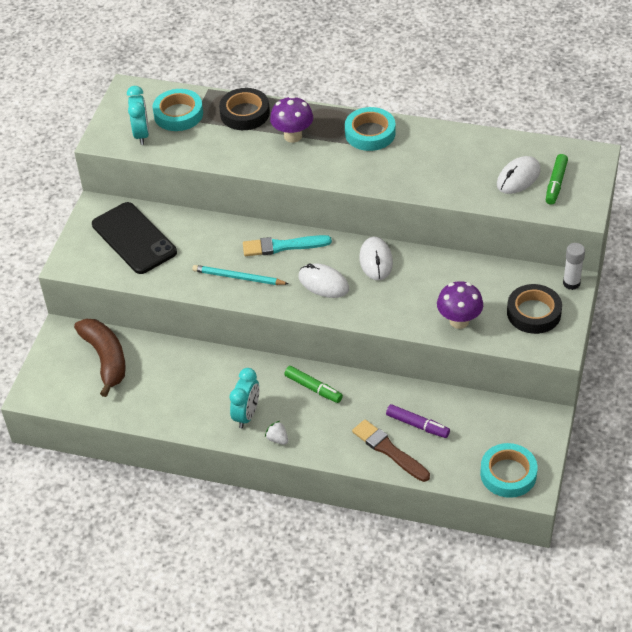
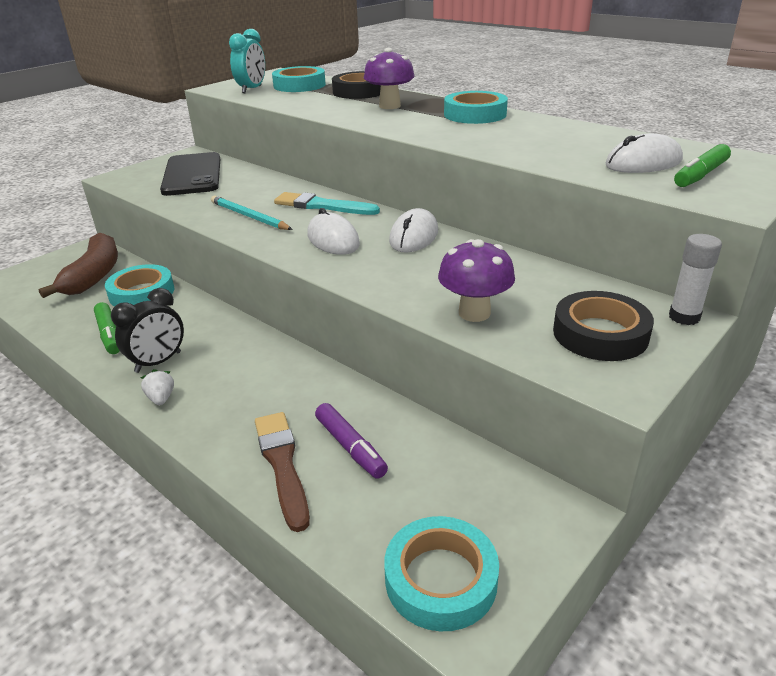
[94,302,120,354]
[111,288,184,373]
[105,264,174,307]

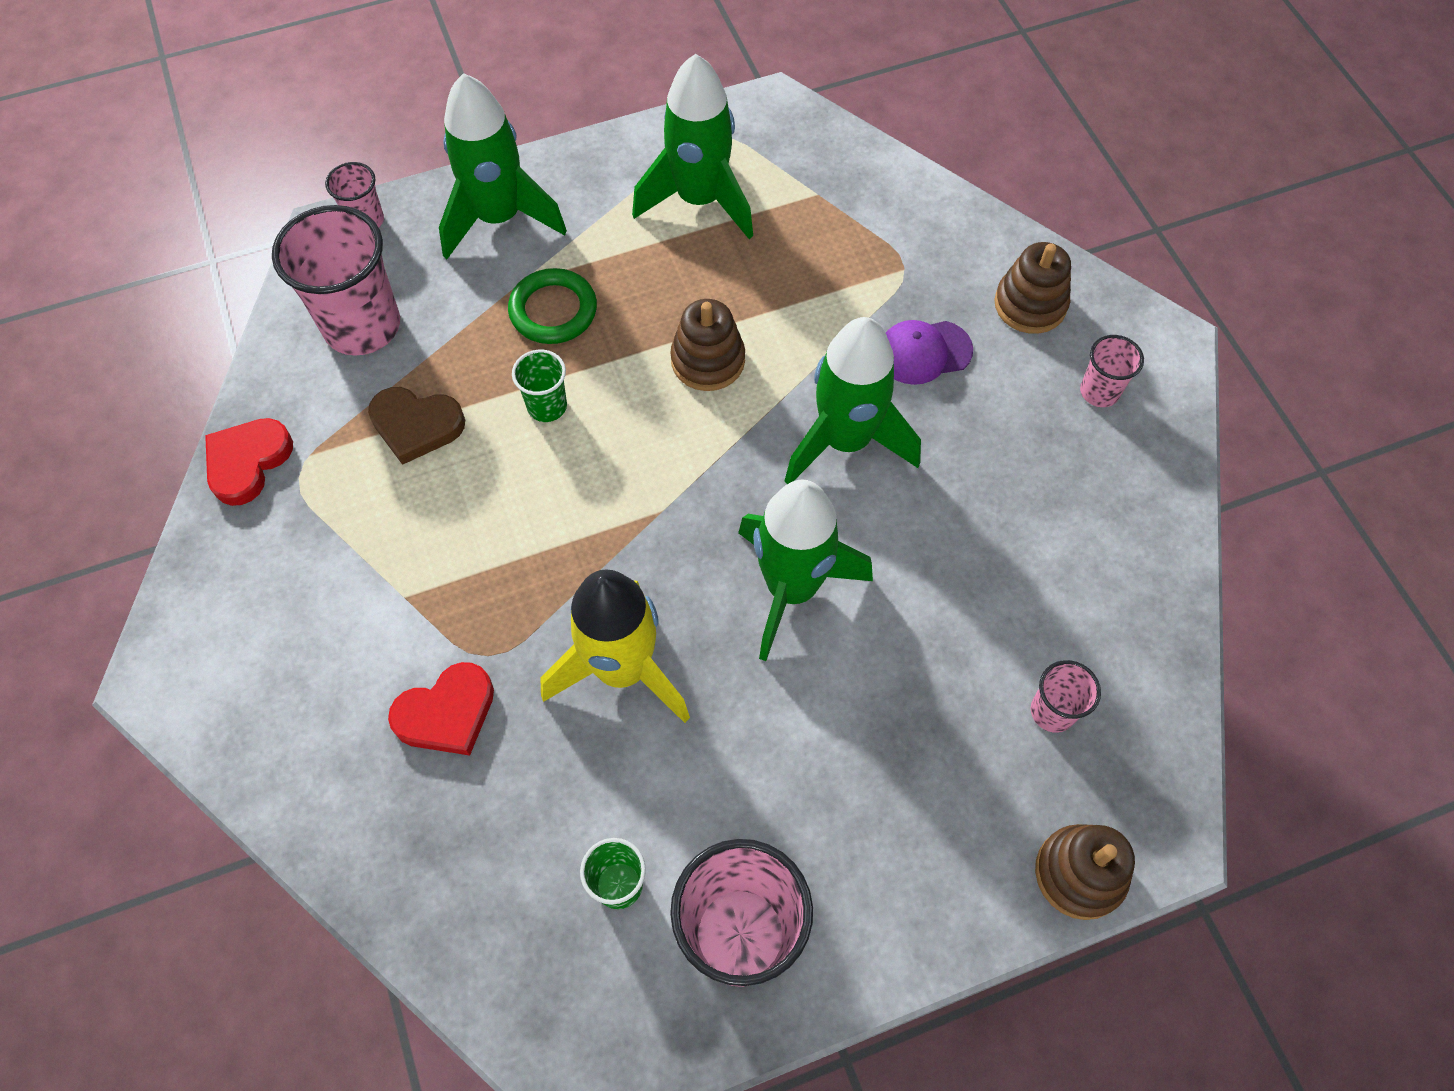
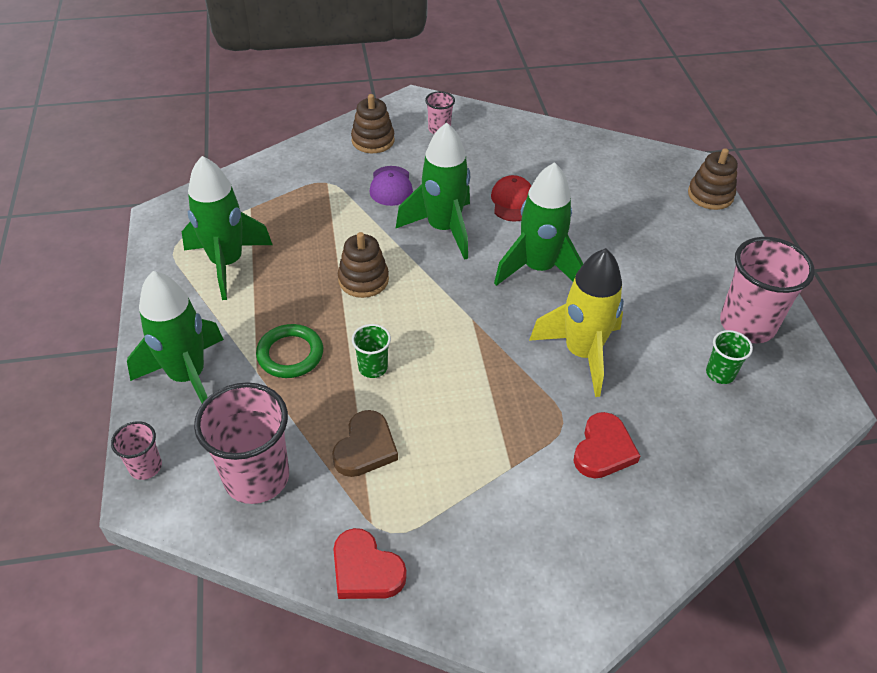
[1031,660,1101,733] (first image)
[574,412,640,478]
[491,175,531,222]

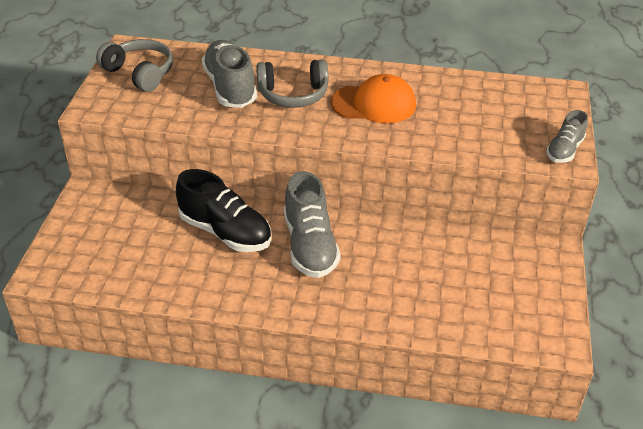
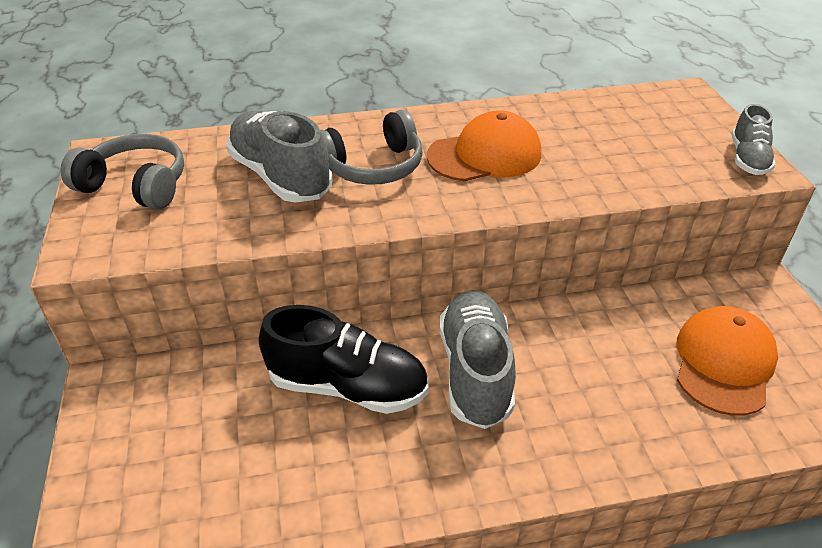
[440,290,516,429]
[677,306,778,416]

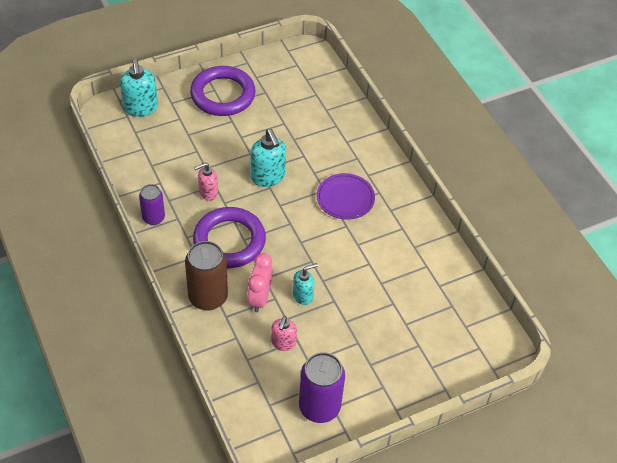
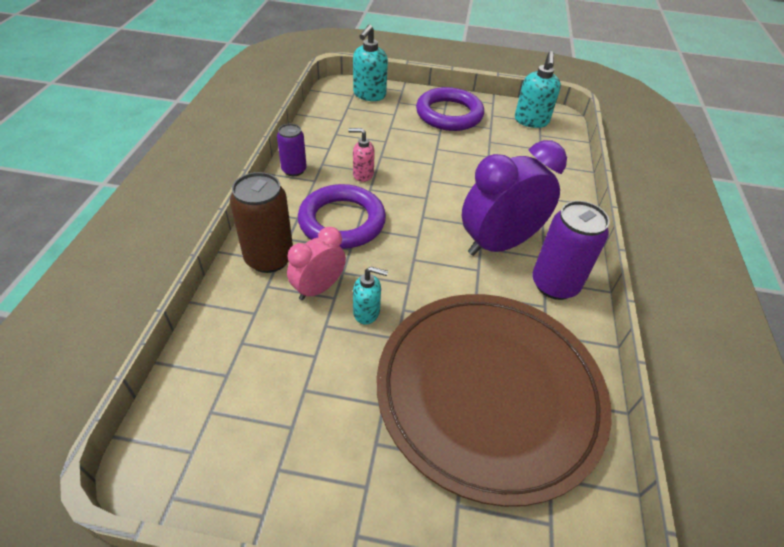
[515,51,561,128]
[462,140,567,256]
[271,316,297,351] (first image)
[532,201,610,300]
[377,294,611,507]

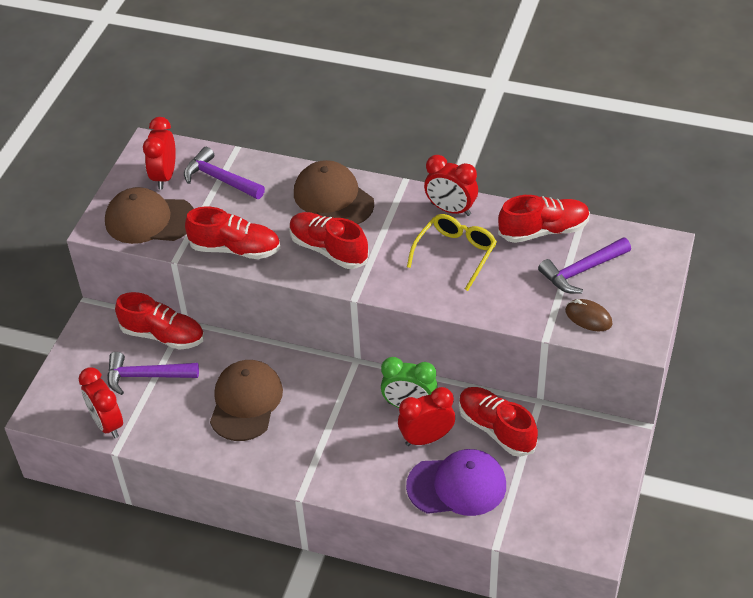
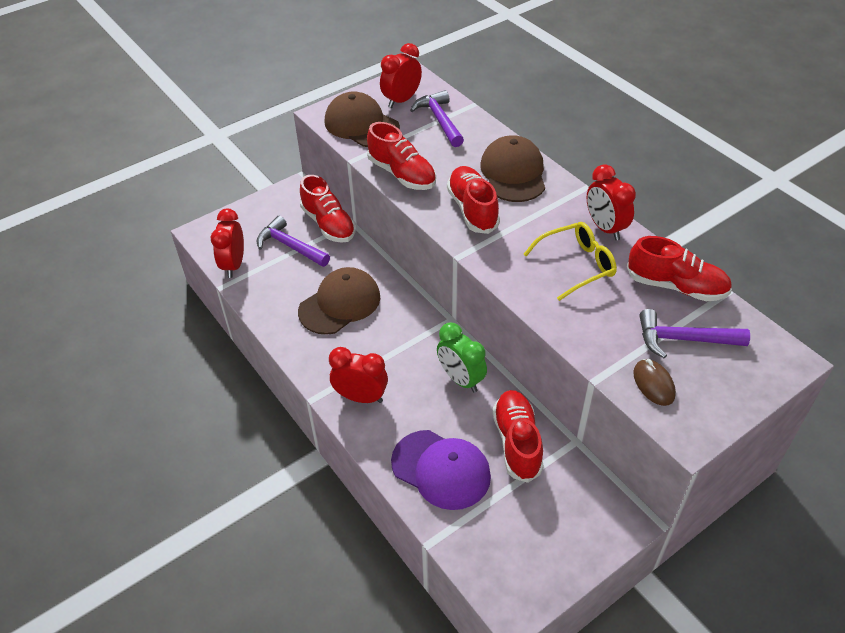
[329,347,388,403]

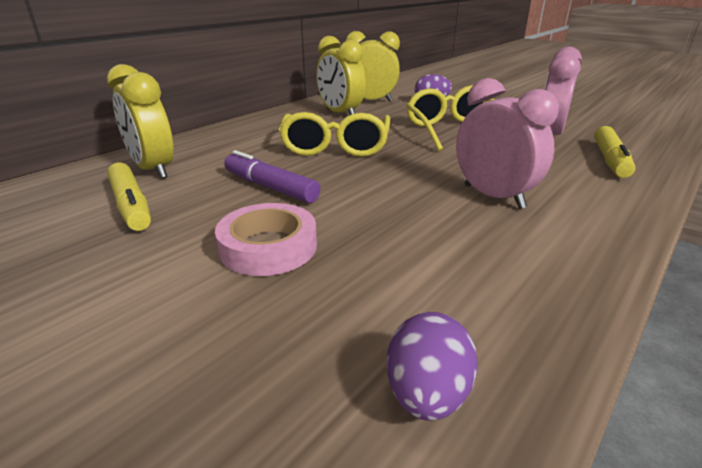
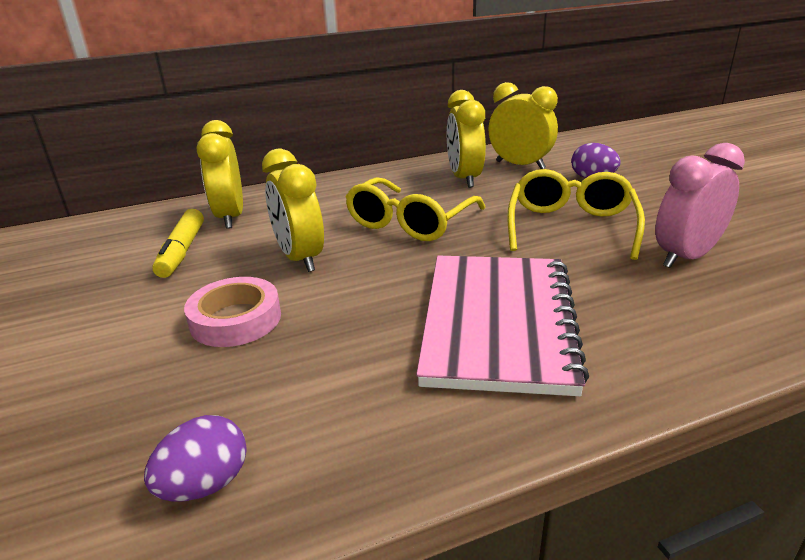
[416,255,589,396]
[594,126,635,178] (first image)
[262,148,324,272]

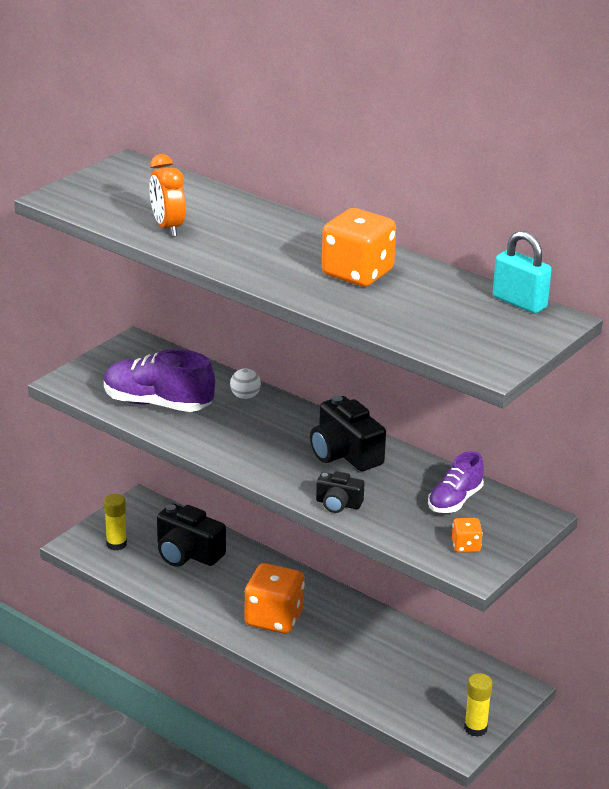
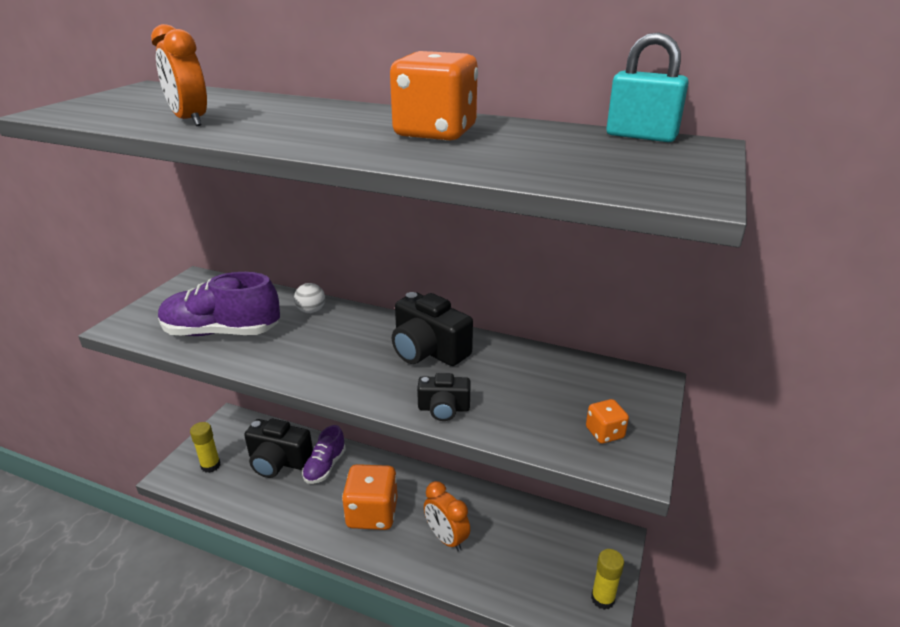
[302,425,346,484]
[424,481,470,552]

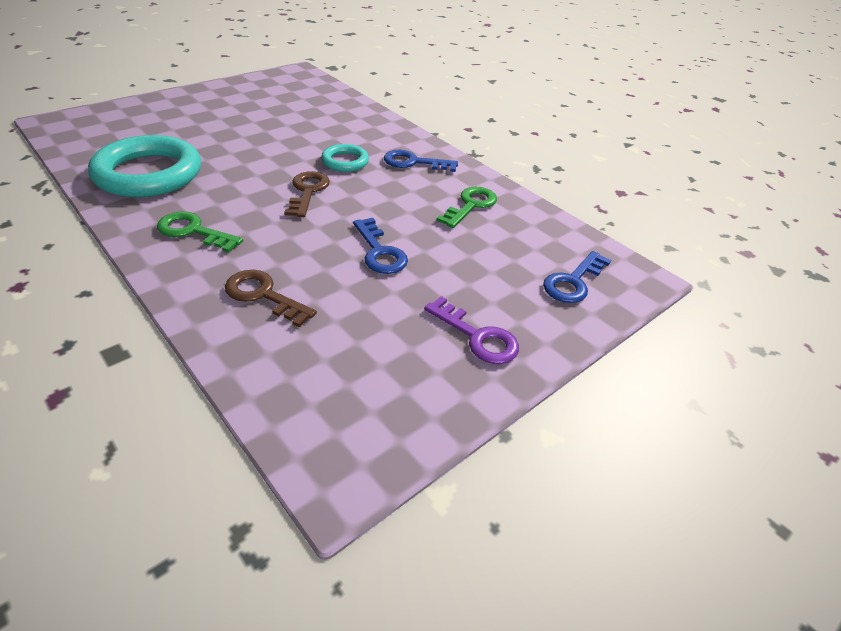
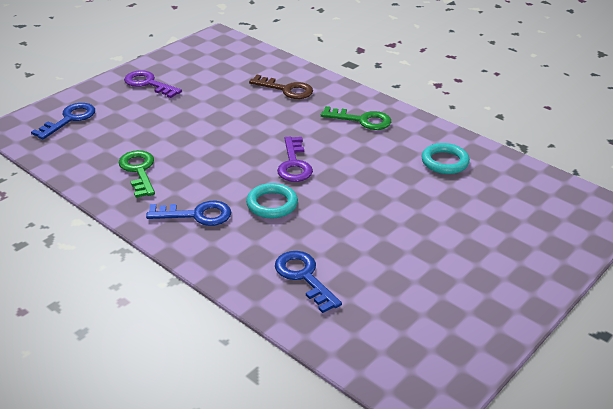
[421,143,470,174]
[277,137,313,182]
[119,150,155,198]
[275,251,342,313]

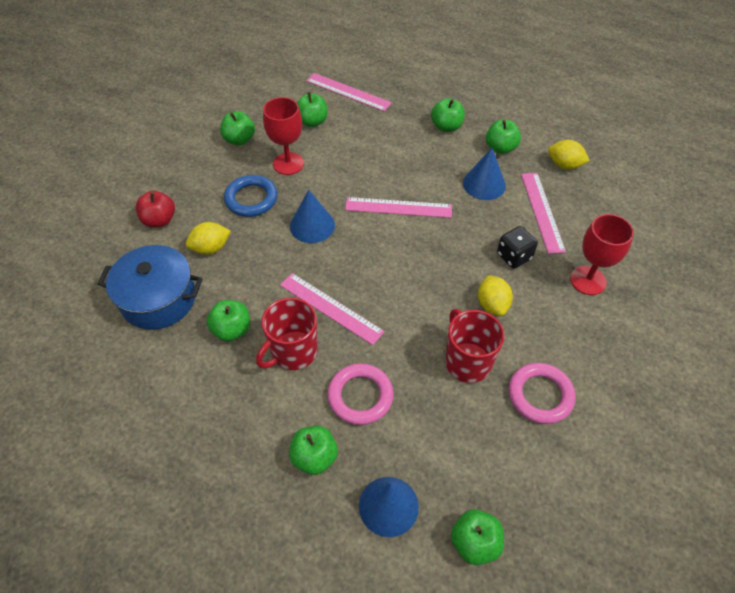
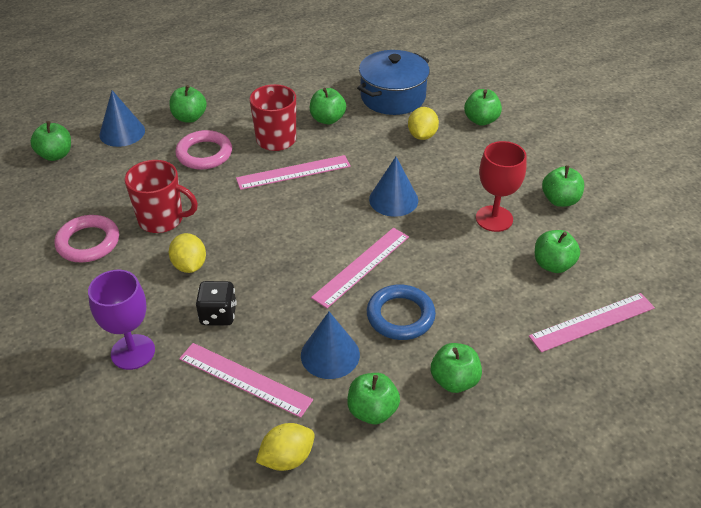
[367,285,436,340]
[464,89,502,126]
[88,270,155,370]
[169,233,206,273]

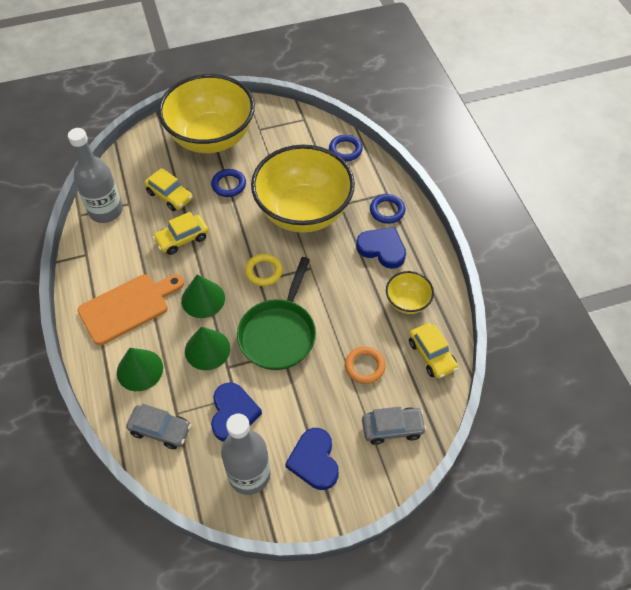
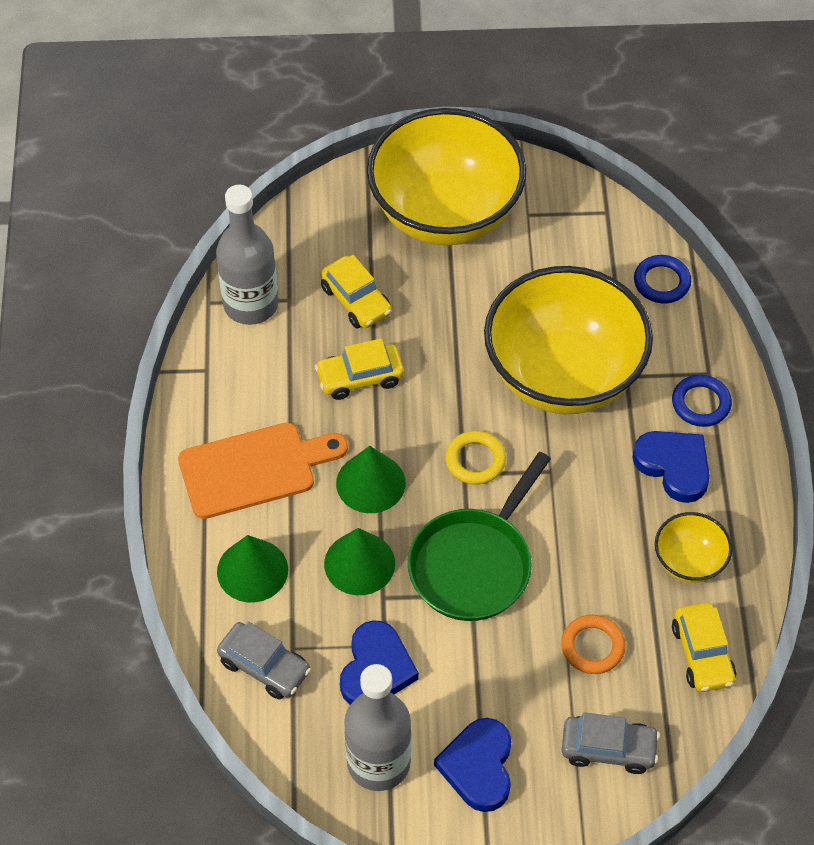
[211,169,246,197] (first image)

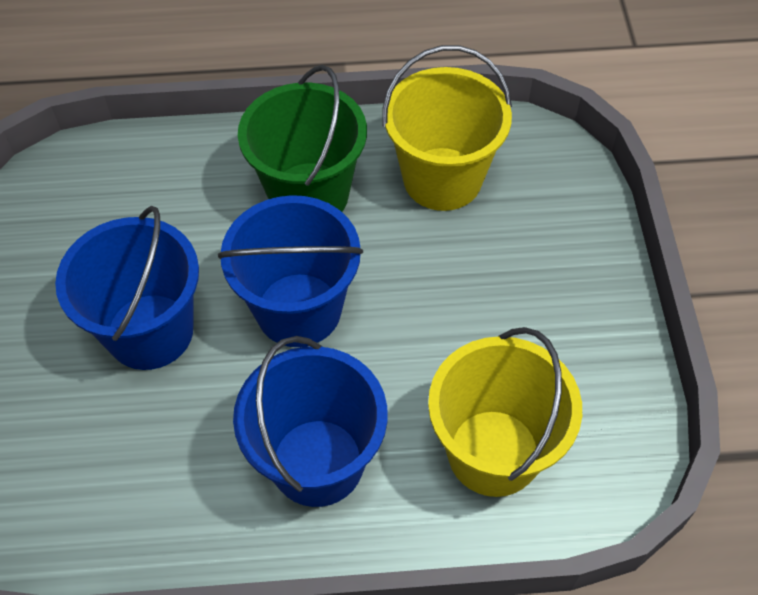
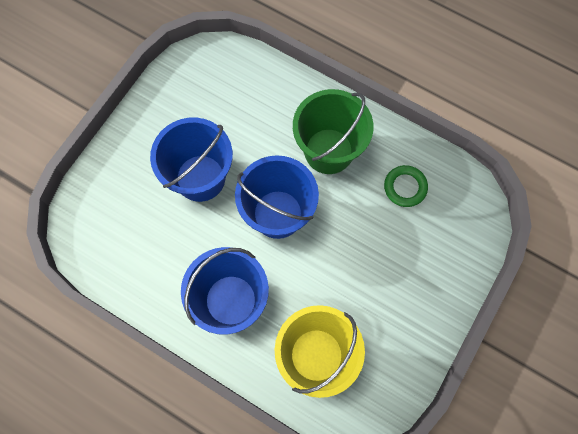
[384,165,428,207]

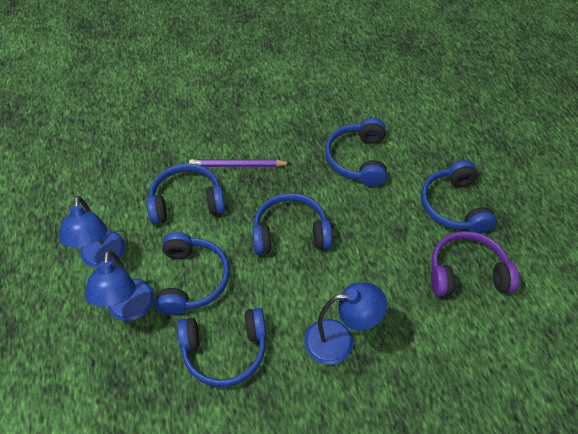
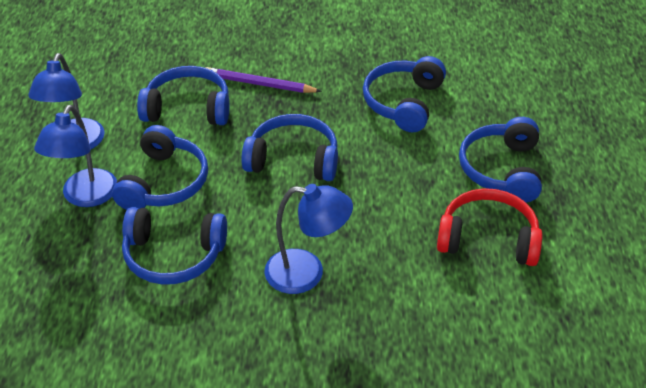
[437,188,543,266]

